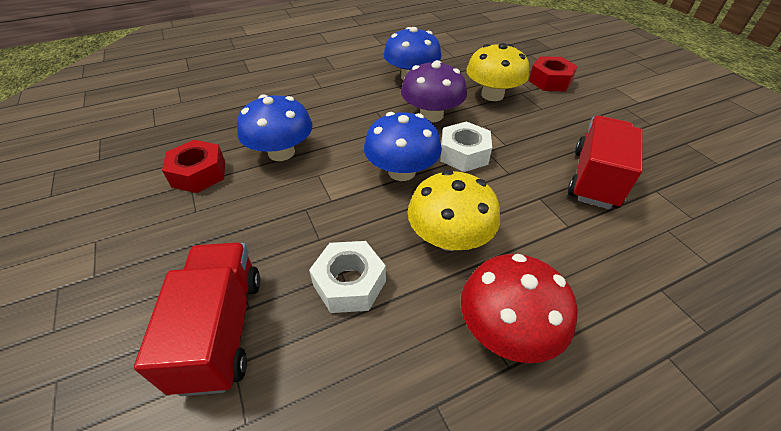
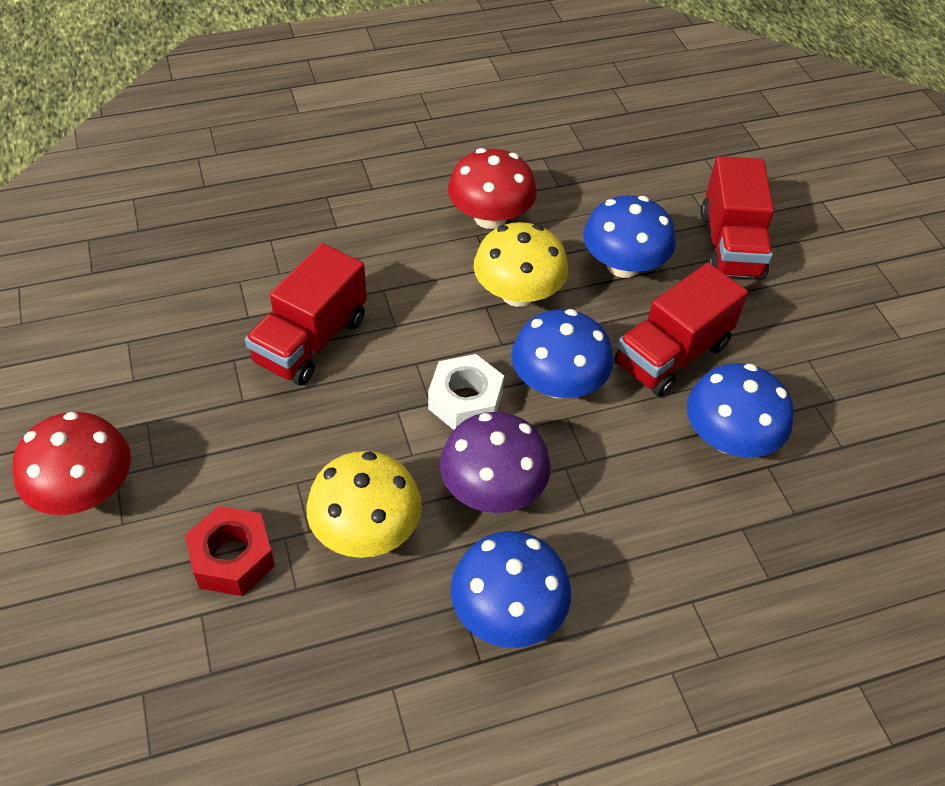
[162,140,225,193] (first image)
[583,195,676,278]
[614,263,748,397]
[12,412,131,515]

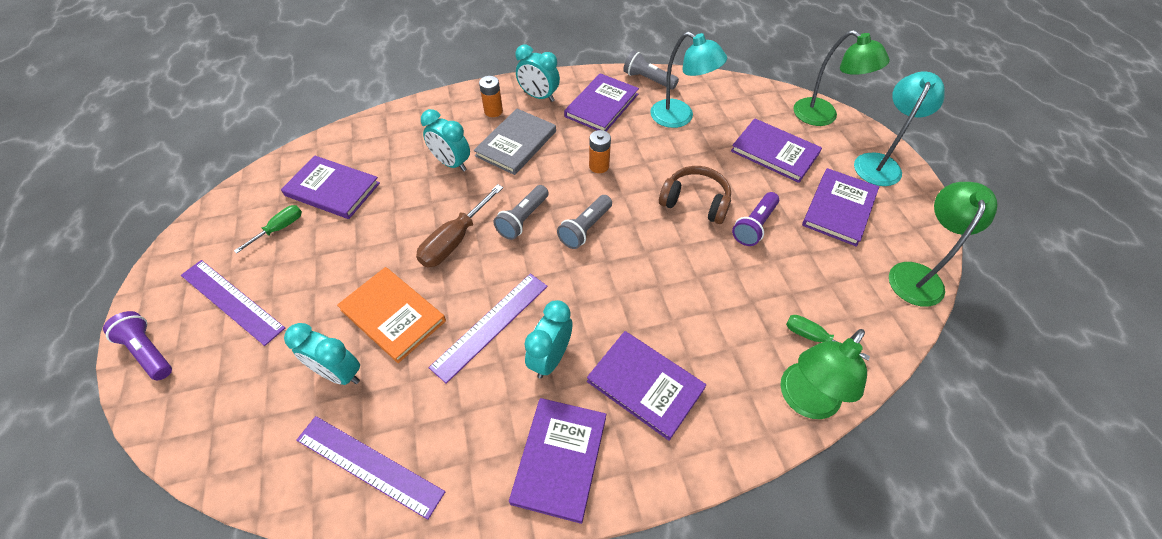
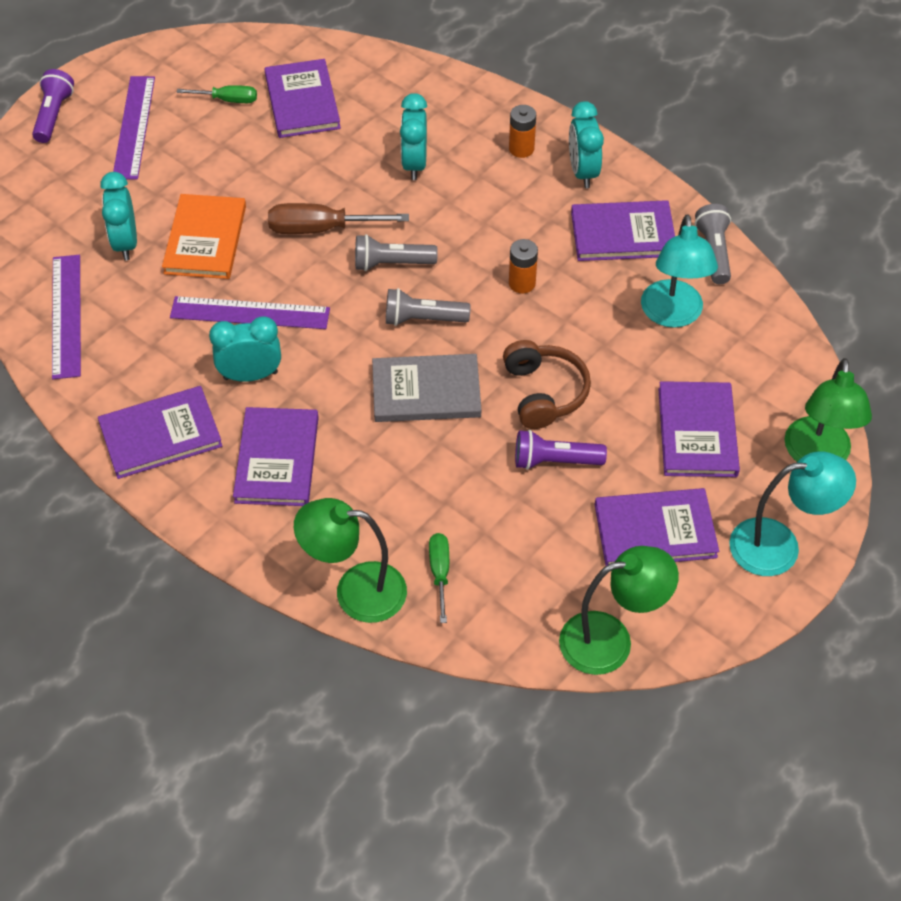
[372,354,481,422]

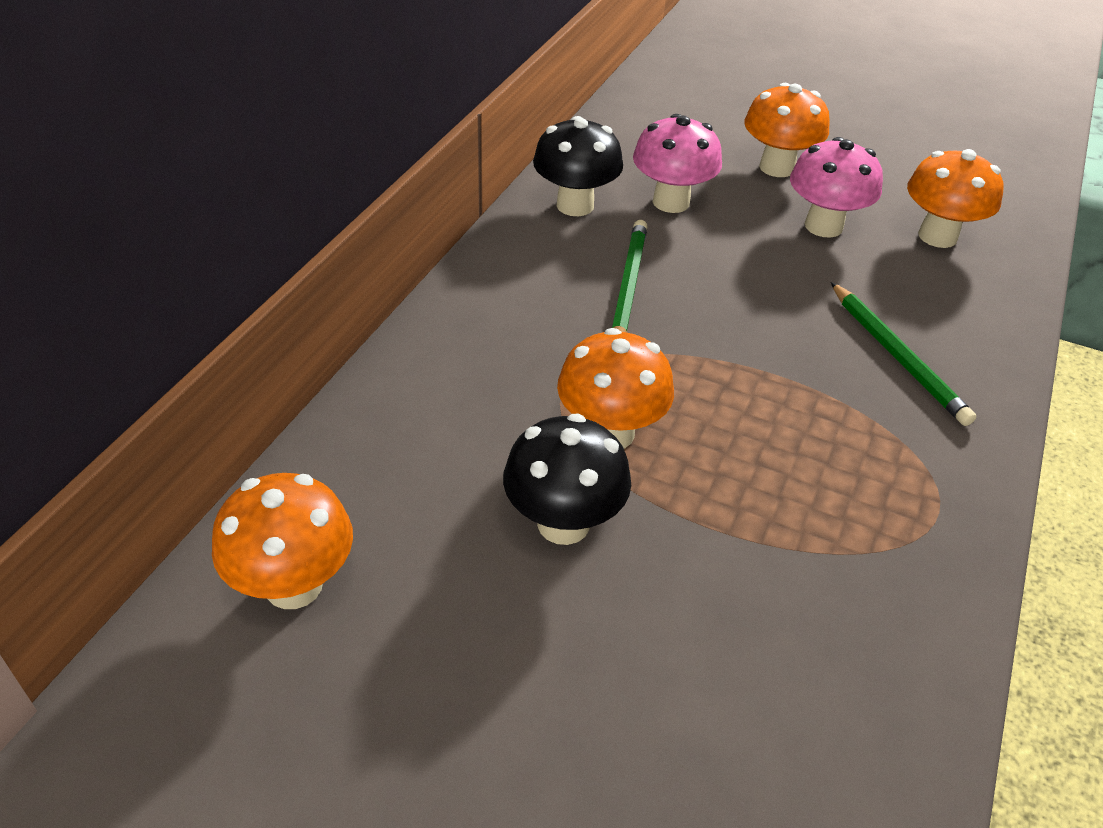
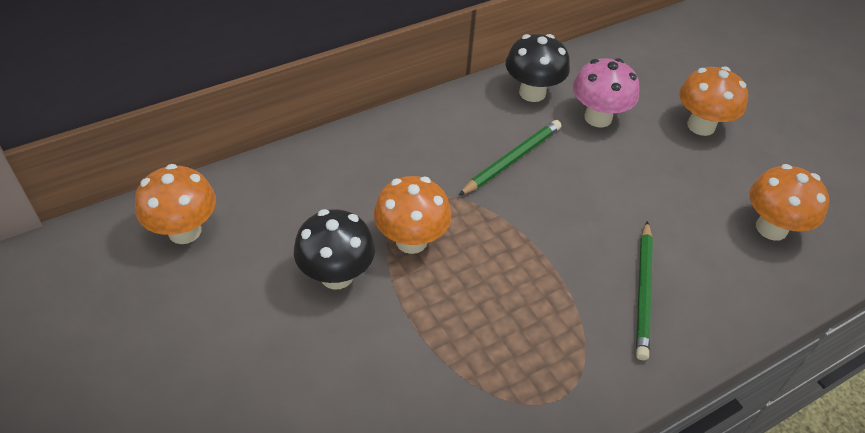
[790,137,883,238] (first image)

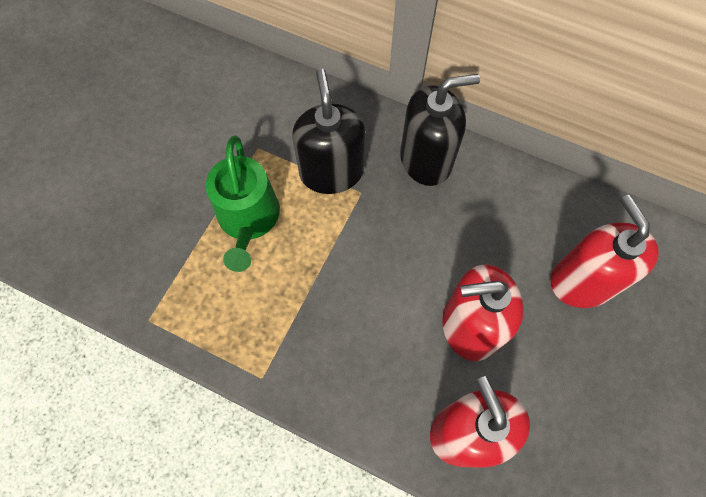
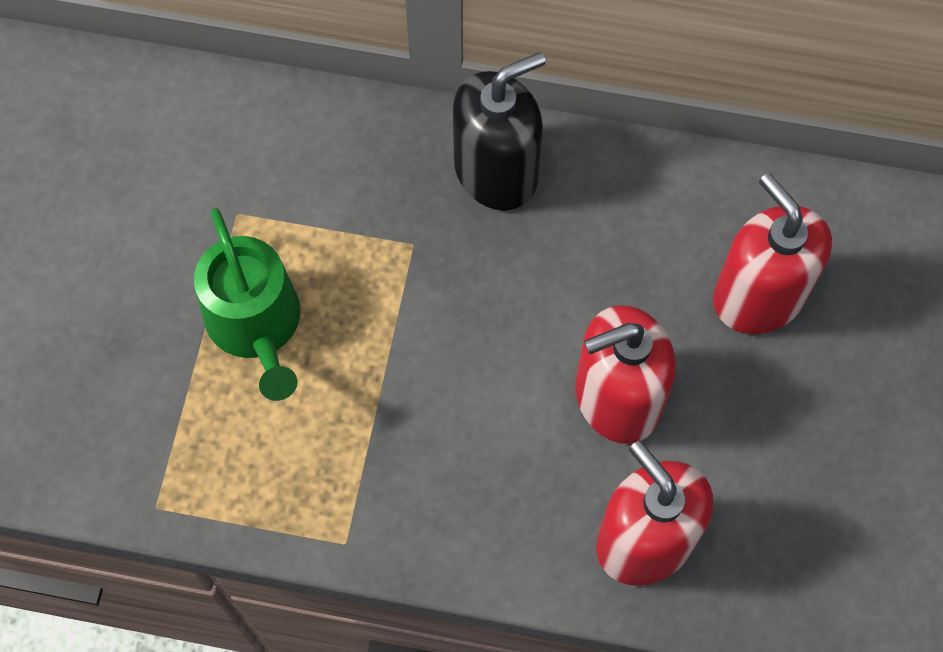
[293,69,365,194] (first image)

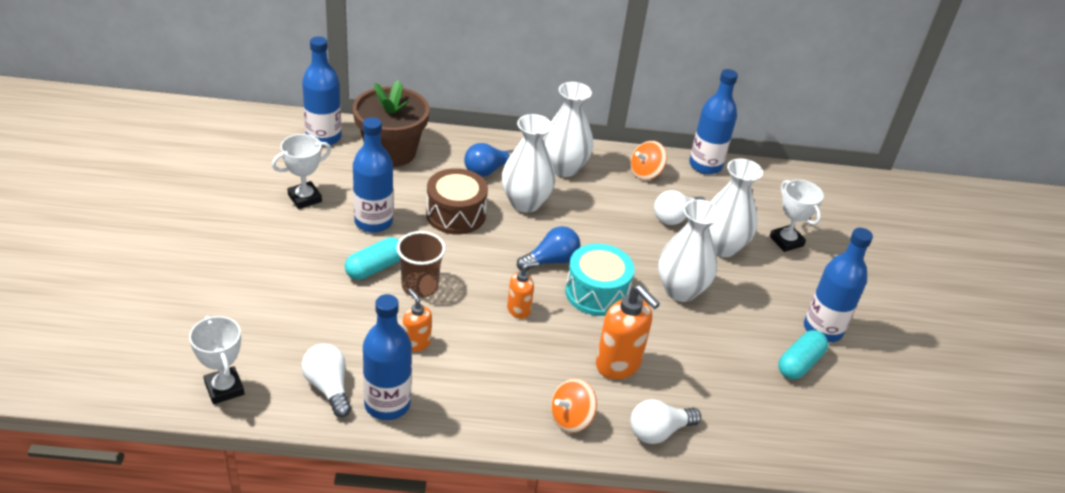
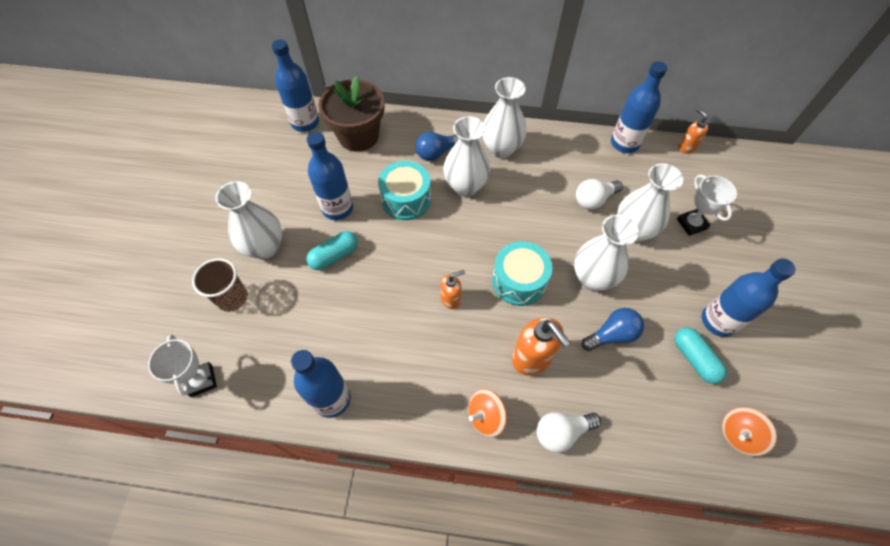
[272,134,331,209] (first image)
[722,407,777,456]
[378,161,431,220]
[582,308,644,351]
[192,258,248,312]
[678,108,709,154]
[674,327,727,384]
[302,344,351,417] (first image)
[215,181,282,259]

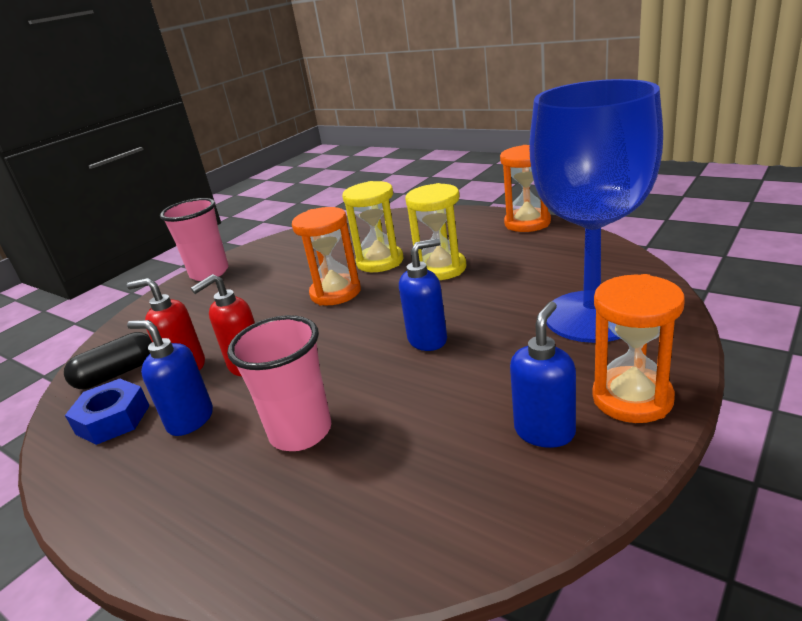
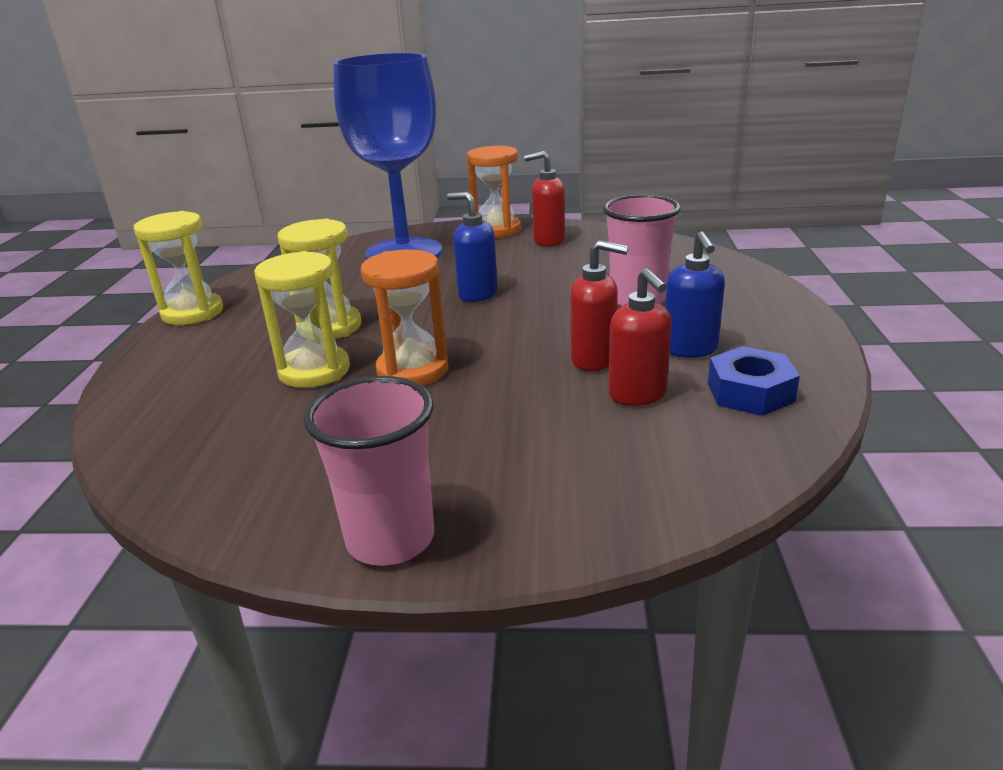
[133,211,223,325]
[524,151,565,247]
[64,332,152,389] (first image)

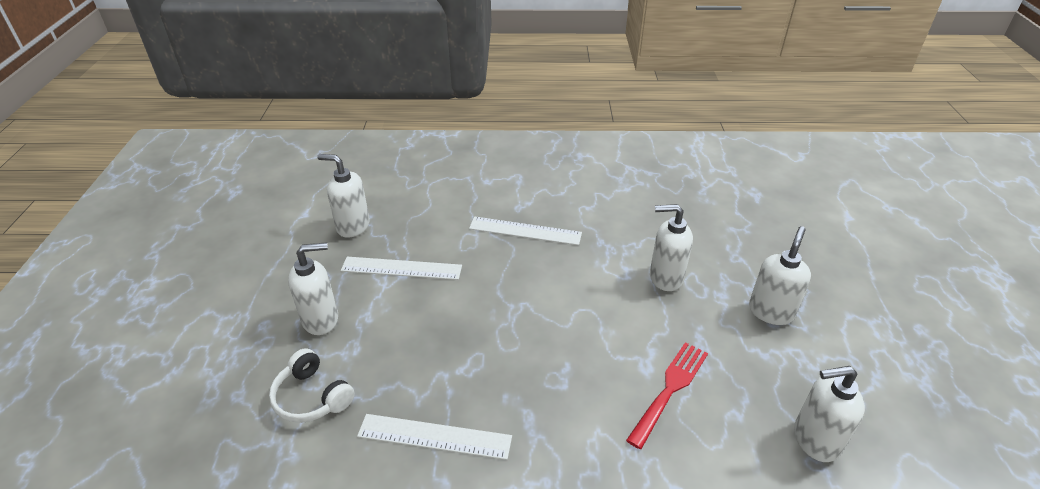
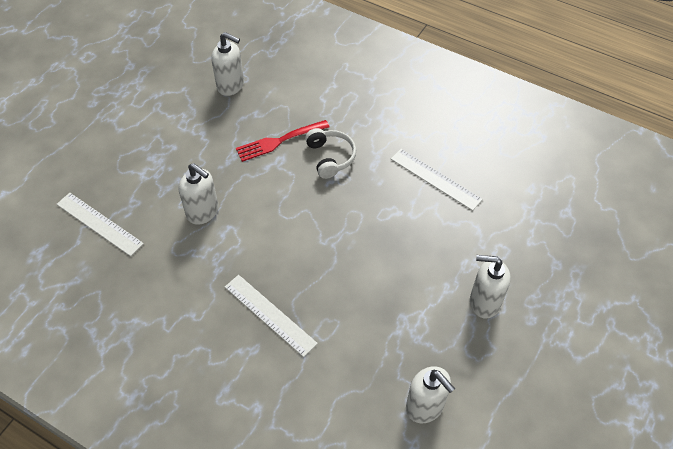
[749,226,811,325] (first image)
[57,193,144,256]
[305,128,356,179]

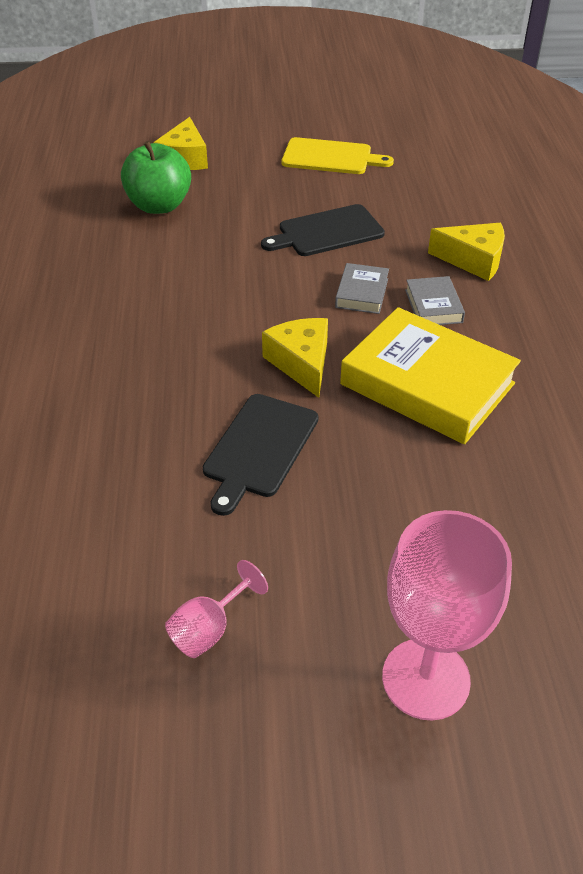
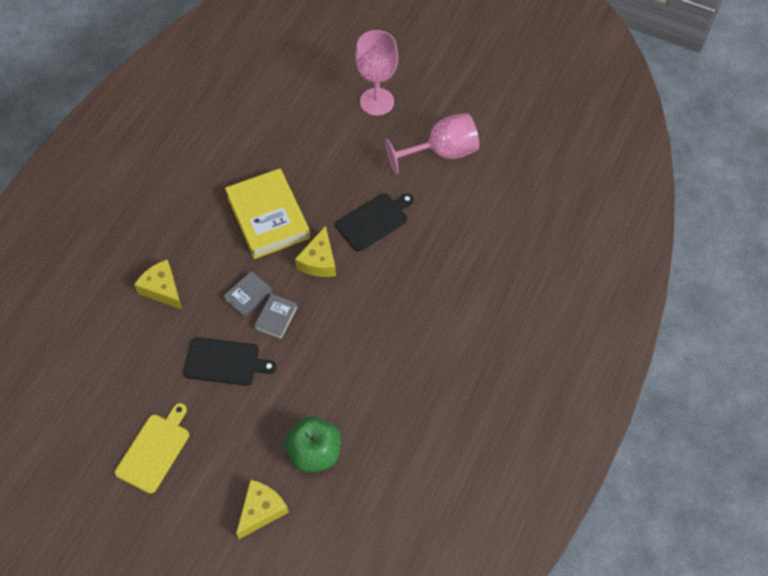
[115,403,189,494]
[254,294,298,340]
[385,113,479,174]

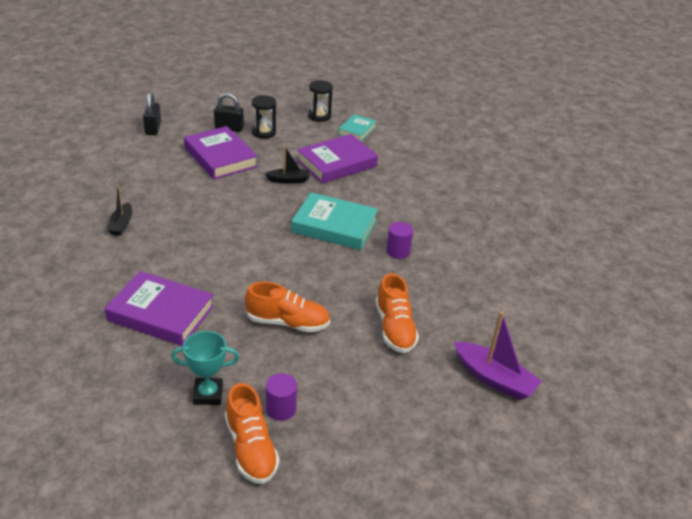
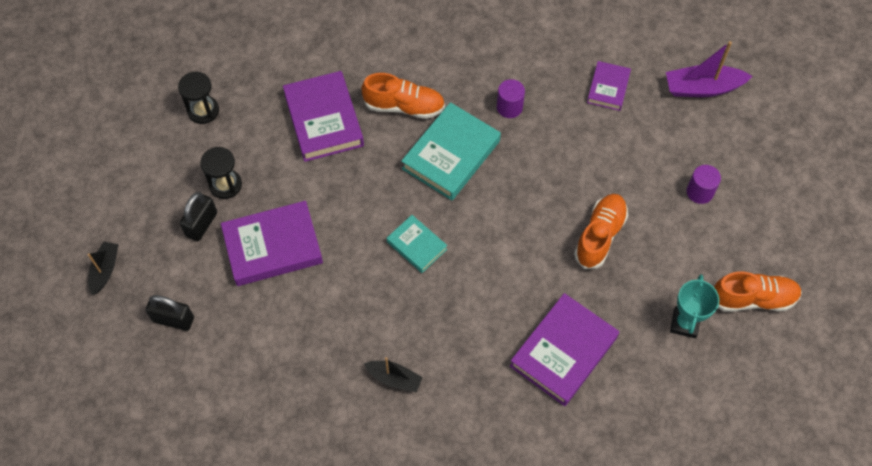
[387,215,447,273]
[88,241,119,295]
[361,73,445,119]
[666,41,752,97]
[687,165,721,204]
[587,61,631,111]

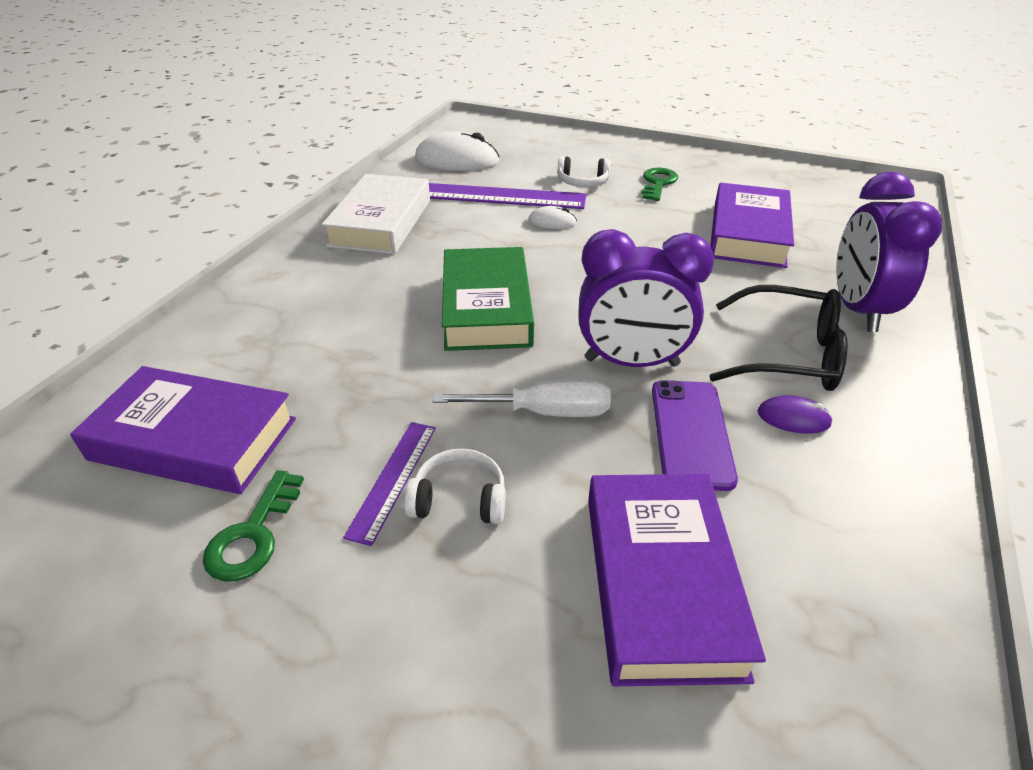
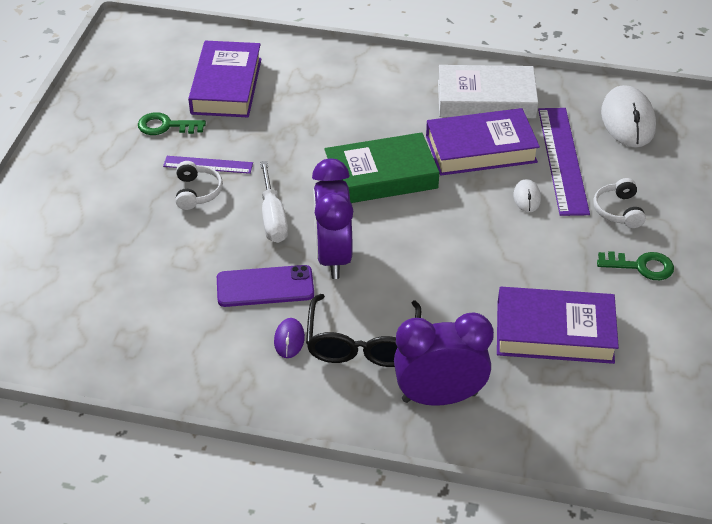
[426,108,540,176]

